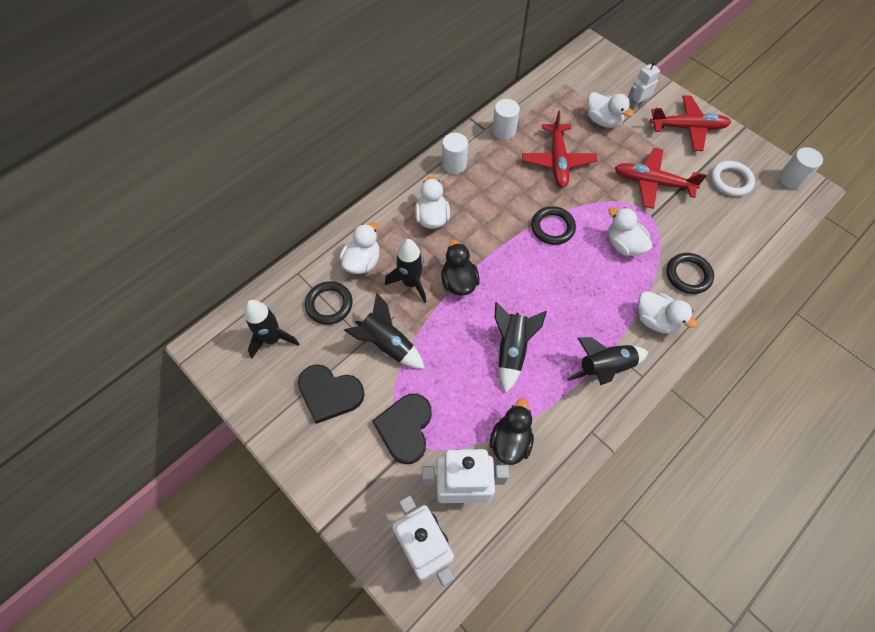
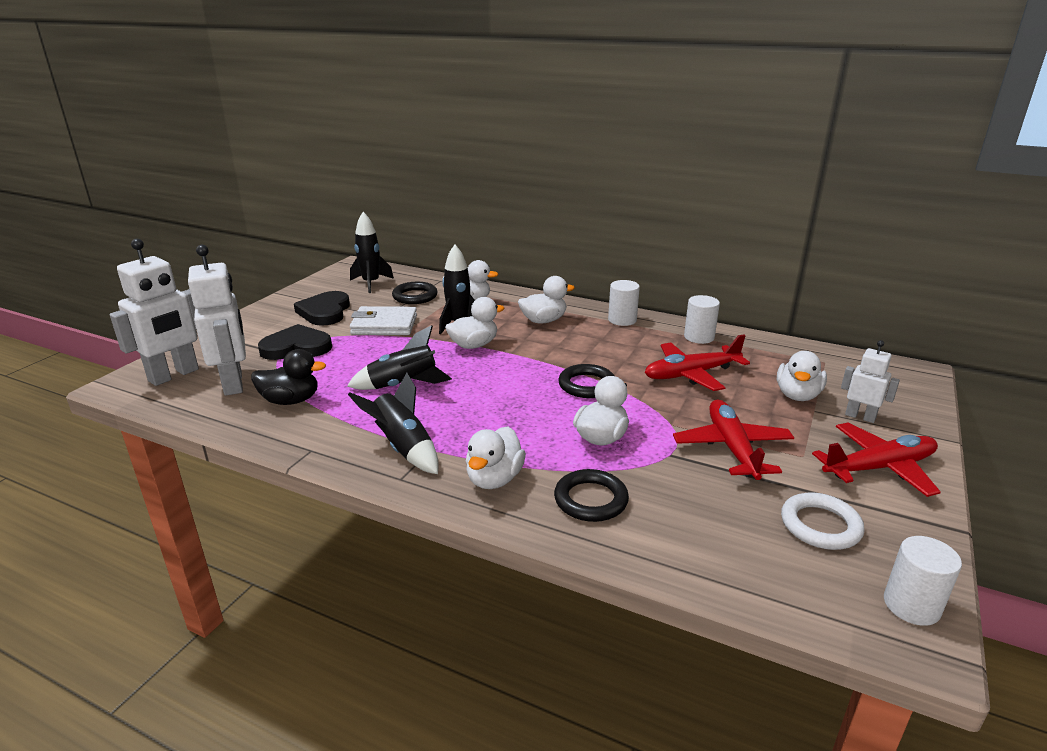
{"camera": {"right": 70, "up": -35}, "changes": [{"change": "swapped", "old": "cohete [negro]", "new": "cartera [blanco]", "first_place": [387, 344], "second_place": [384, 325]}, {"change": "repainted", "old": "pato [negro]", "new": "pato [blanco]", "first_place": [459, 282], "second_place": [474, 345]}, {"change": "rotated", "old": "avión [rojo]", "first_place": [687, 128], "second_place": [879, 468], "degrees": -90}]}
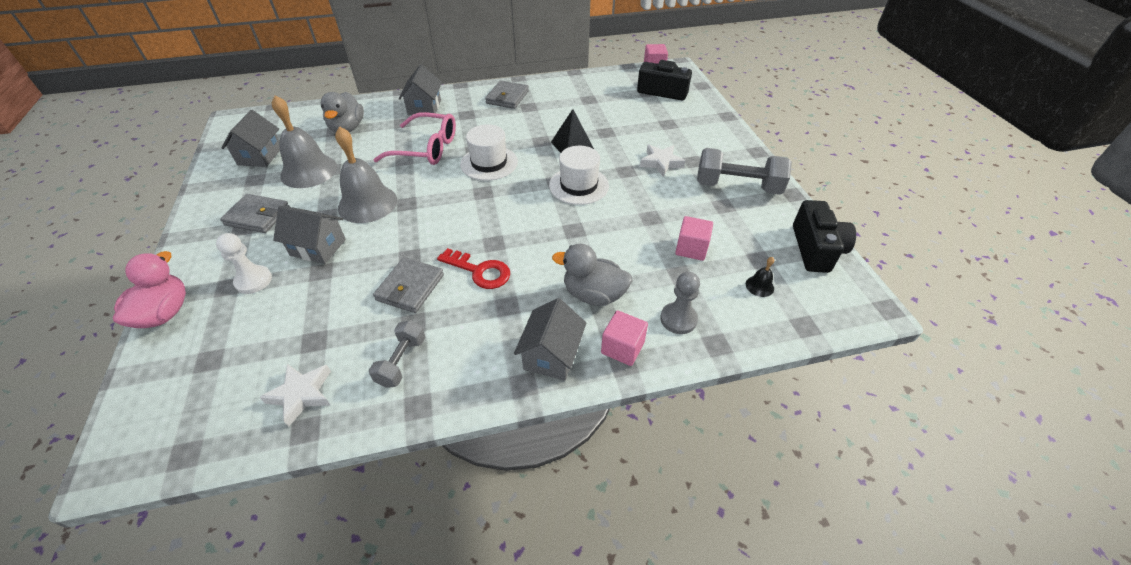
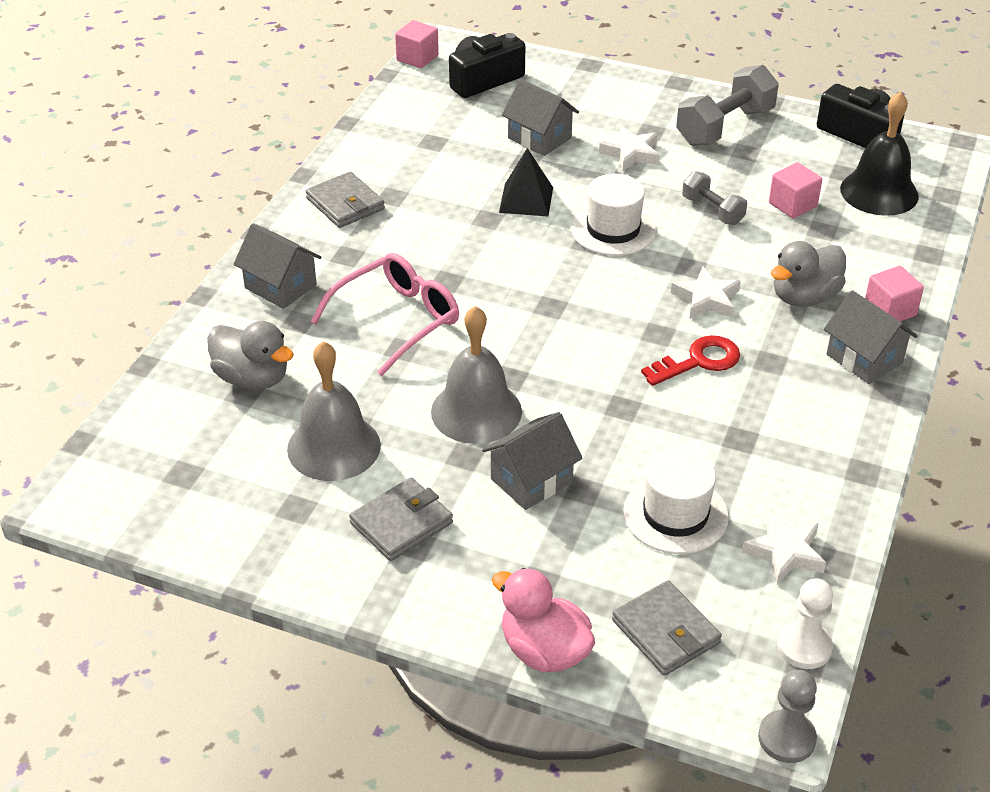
{"camera": {"right": -55, "up": -5}, "changes": [{"change": "shifted", "old": "peón [blanco]", "first_place": [253, 281], "second_place": [804, 647]}, {"change": "shifted", "old": "casa [gris]", "first_place": [260, 156], "second_place": [539, 138]}, {"change": "shifted", "old": "mancuerna [gris]", "first_place": [402, 361], "second_place": [712, 210]}, {"change": "shifted", "old": "cartera [gris]", "first_place": [410, 287], "second_place": [665, 632]}, {"change": "shifted", "old": "sombrero [blanco]", "first_place": [489, 163], "second_place": [675, 514]}, {"change": "shifted", "old": "peón [gris]", "first_place": [678, 319], "second_place": [786, 738]}, {"change": "scaled", "old": "campana [negro]", "first_place": [759, 286], "second_place": [879, 192], "factor": 2.41}, {"change": "new", "new": "estrella [blanco]", "second_place": [706, 299]}]}
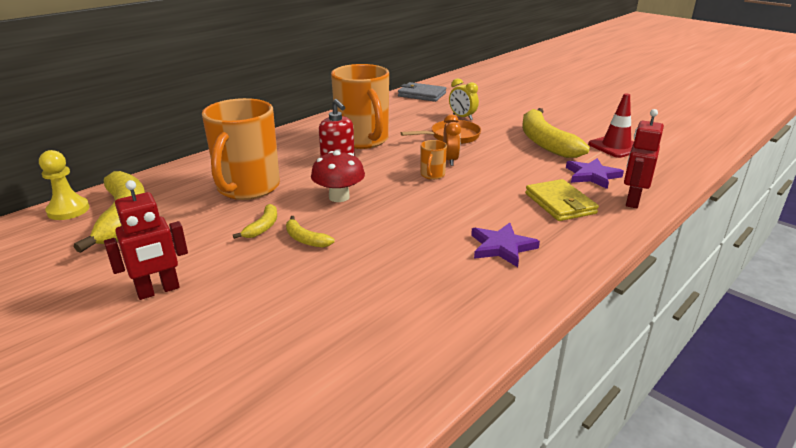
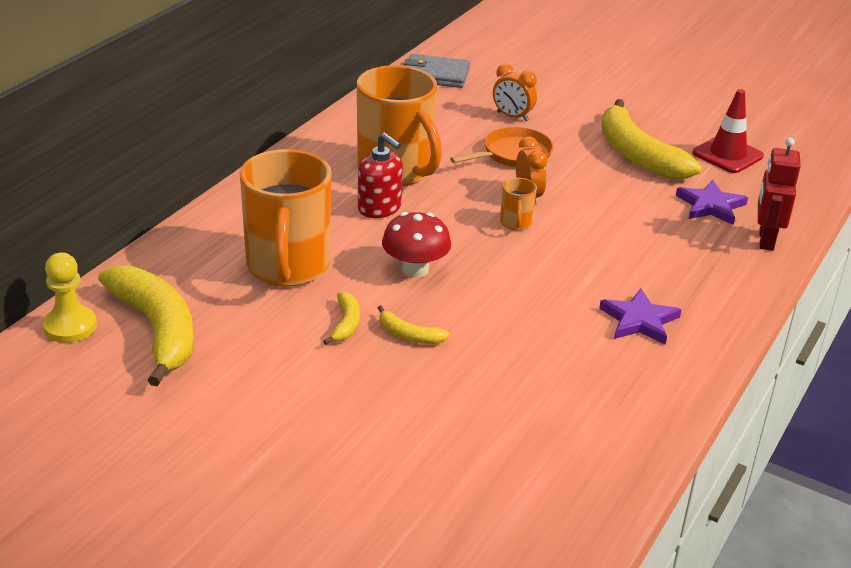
{"camera": {"right": -15, "up": 5}, "changes": [{"change": "gone", "old": "robot [rojo]", "first_place": [158, 291]}, {"change": "repainted", "old": "despertador [amarillo]", "new": "despertador [naranja]", "first_place": [462, 117], "second_place": [512, 117]}, {"change": "gone", "old": "cartera [amarillo]", "first_place": [560, 203]}]}
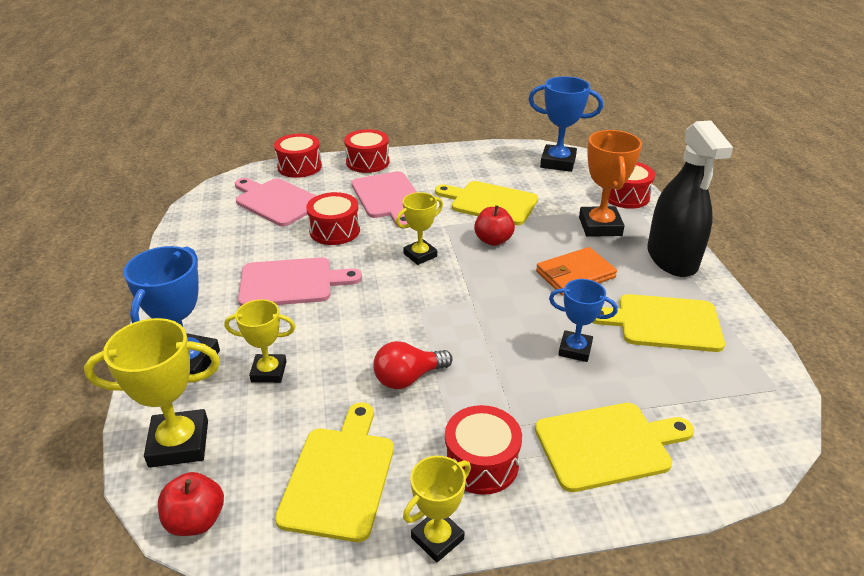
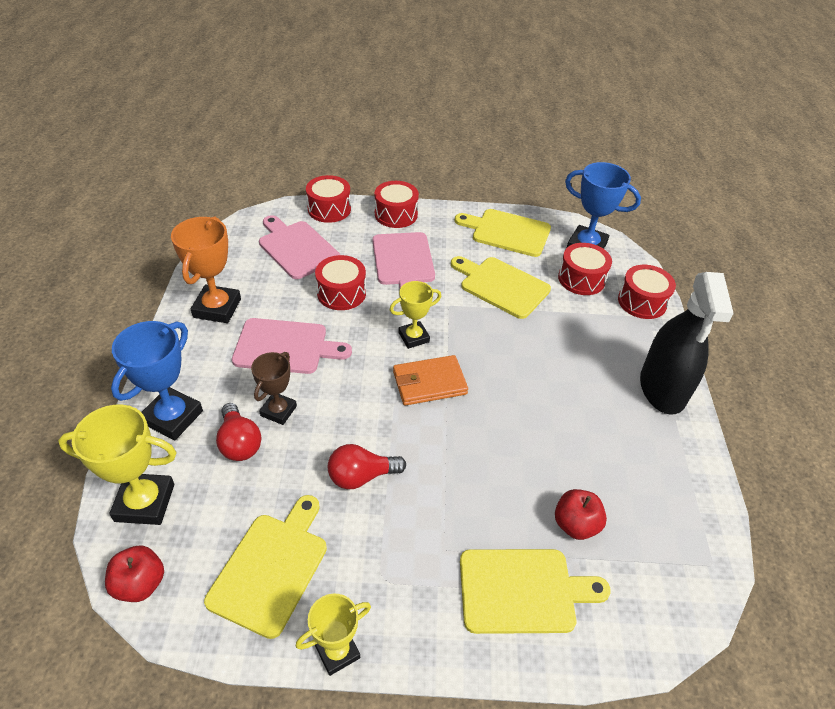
{"camera": {"right": 10, "up": 10}, "changes": [{"change": "swapped", "old": "trofeo [amarillo]", "new": "bombilla [rojo]", "first_place": [269, 372], "second_place": [239, 443]}, {"change": "shifted", "old": "tambor [rojo]", "first_place": [481, 463], "second_place": [581, 279]}, {"change": "shifted", "old": "manzana [rojo]", "first_place": [493, 240], "second_place": [575, 524]}, {"change": "shifted", "old": "cartera [naranja]", "first_place": [575, 275], "second_place": [429, 383]}, {"change": "gone", "old": "trofeo [azul]", "first_place": [575, 349]}, {"change": "shifted", "old": "trofeo [naranja]", "first_place": [600, 226], "second_place": [217, 308]}, {"change": "shifted", "old": "tabla de cortar [amarillo]", "first_place": [663, 323], "second_place": [507, 232]}, {"change": "new", "new": "trofeo [marrón]", "second_place": [278, 411]}]}
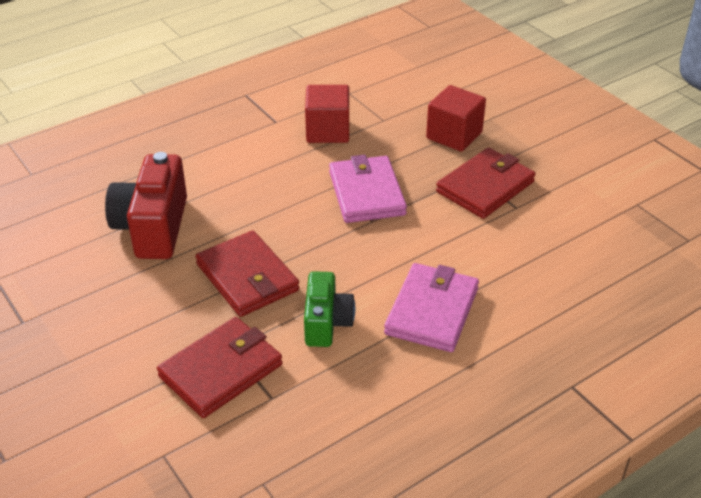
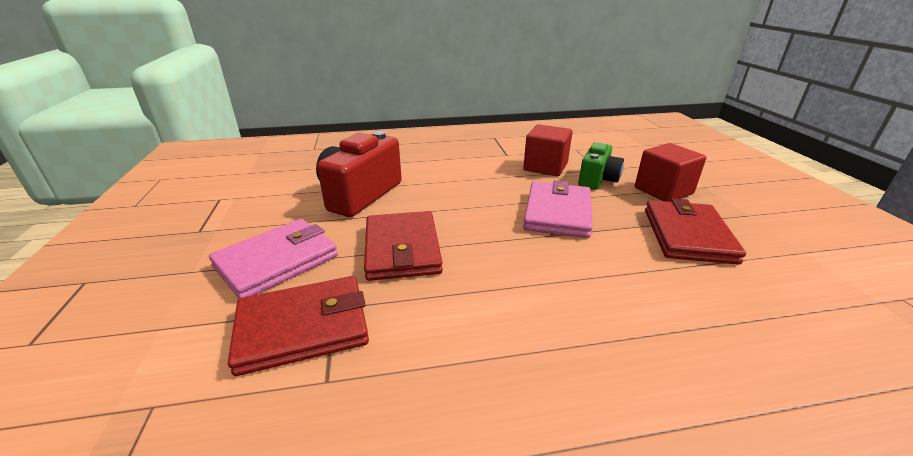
{"camera": {"right": 25, "up": -10}, "changes": [{"change": "shifted", "old": "cámara [verde]", "first_place": [326, 323], "second_place": [597, 180]}, {"change": "shifted", "old": "cartera [rosa]", "first_place": [432, 311], "second_place": [277, 261]}, {"change": "rotated", "old": "cartera [rojo]", "first_place": [485, 187], "second_place": [687, 235], "degrees": -60}]}
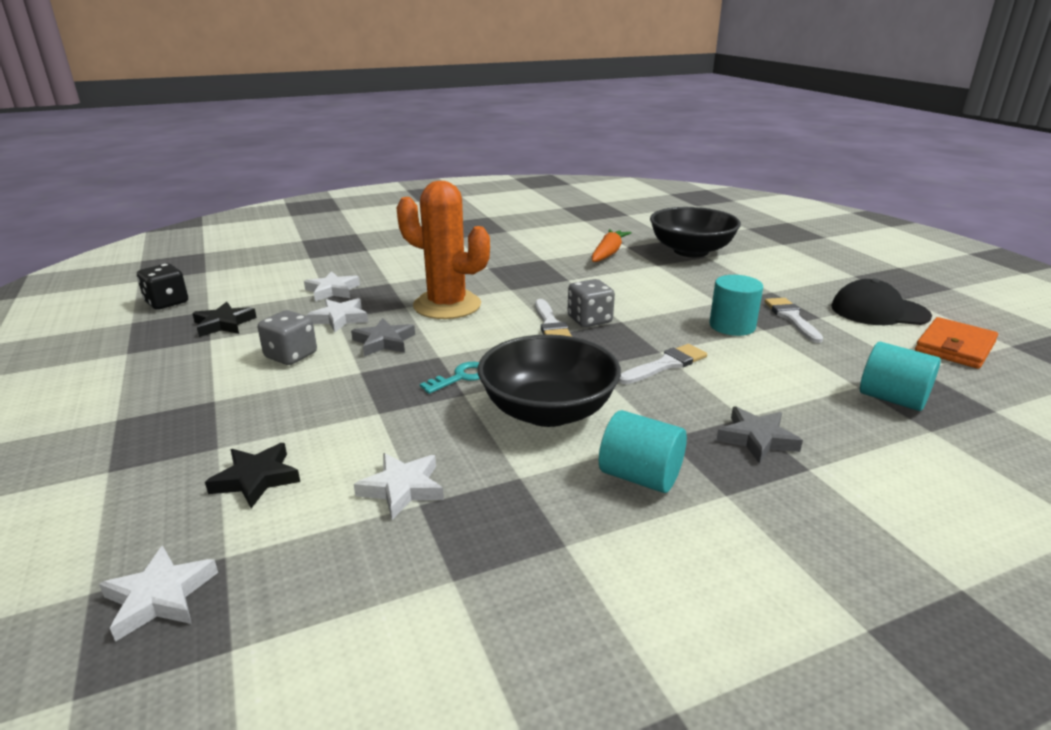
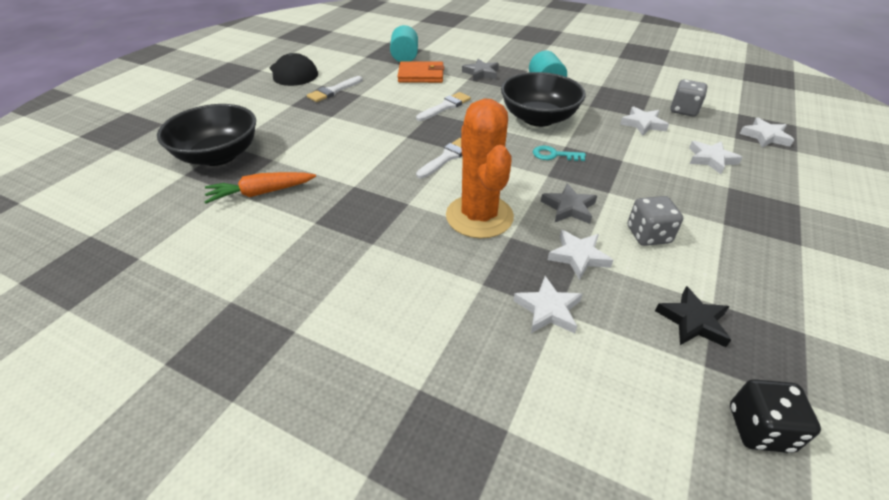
{"camera": {"right": -130, "up": 15}, "changes": [{"change": "repainted", "old": "estrella [negro]", "new": "estrella [blanco]", "first_place": [256, 479], "second_place": [711, 159]}, {"change": "shifted", "old": "dado [gris]", "first_place": [589, 320], "second_place": [683, 110]}, {"change": "rotated", "old": "pincel [blanco]", "first_place": [666, 364], "second_place": [445, 106], "degrees": 120}, {"change": "gone", "old": "cilindro [turquesa]", "first_place": [732, 326]}, {"change": "shifted", "old": "cartera [naranja]", "first_place": [954, 347], "second_place": [421, 75]}]}
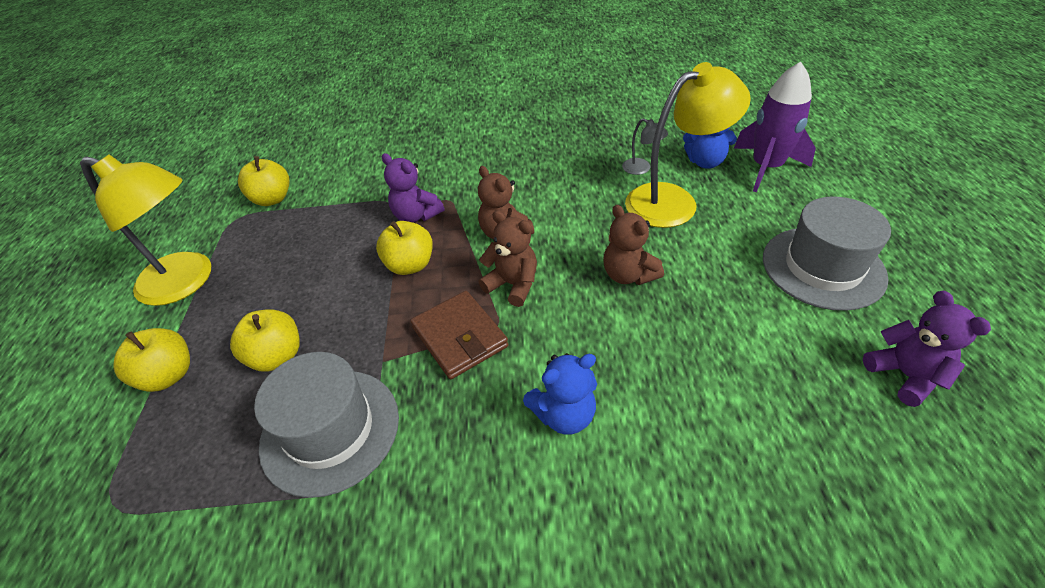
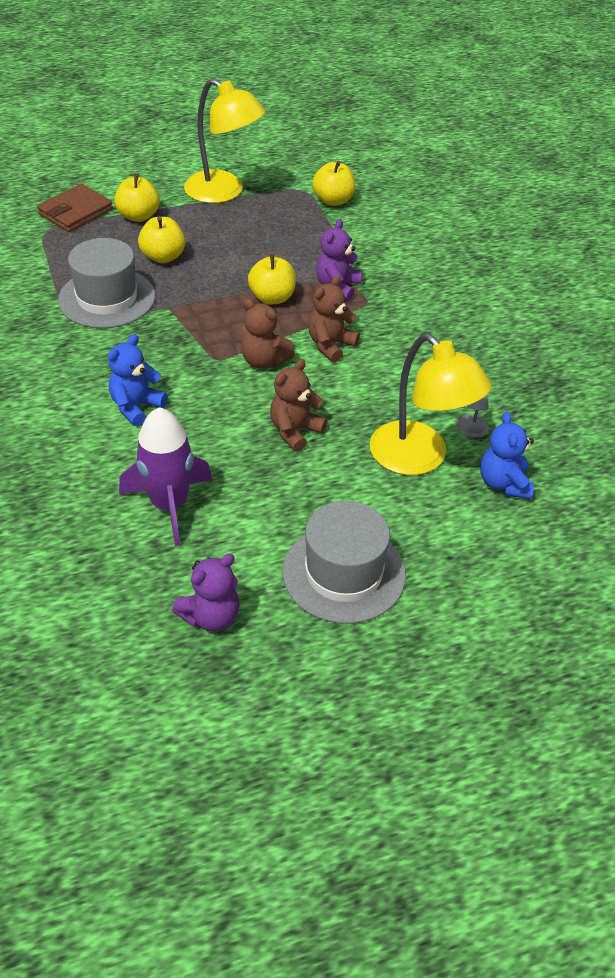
{"camera": {"right": 70, "up": 0}, "changes": [{"change": "rotated", "old": "lámpara [amarillo]", "first_place": [187, 282], "second_place": [224, 192], "degrees": -60}, {"change": "shifted", "old": "cartera [marrón]", "first_place": [460, 337], "second_place": [75, 212]}, {"change": "rotated", "old": "osito [marrón]", "first_place": [513, 285], "second_place": [264, 360], "degrees": 105}, {"change": "rotated", "old": "osito [azul]", "first_place": [564, 414], "second_place": [136, 406], "degrees": 75}, {"change": "shifted", "old": "cohete [morado]", "first_place": [766, 168], "second_place": [169, 505]}]}
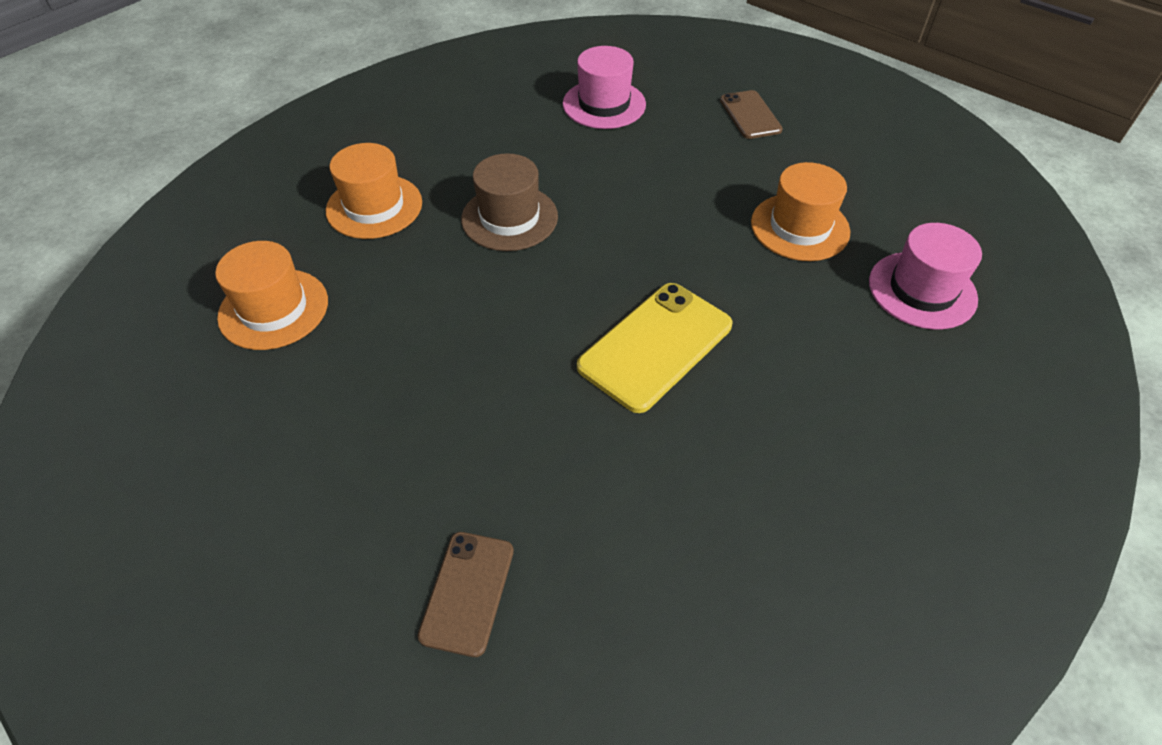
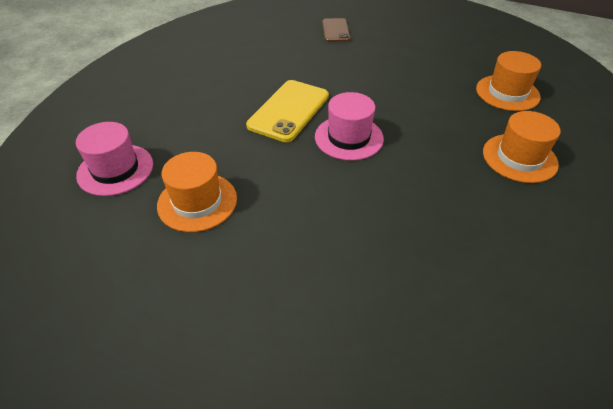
{"camera": {"right": 165, "up": -5}, "changes": [{"change": "gone", "old": "sombrero [marrón]", "first_place": [509, 218]}, {"change": "shifted", "old": "sombrero [rosa]", "first_place": [604, 104], "second_place": [349, 137]}, {"change": "gone", "old": "móvil [marrón]", "first_place": [750, 115]}]}
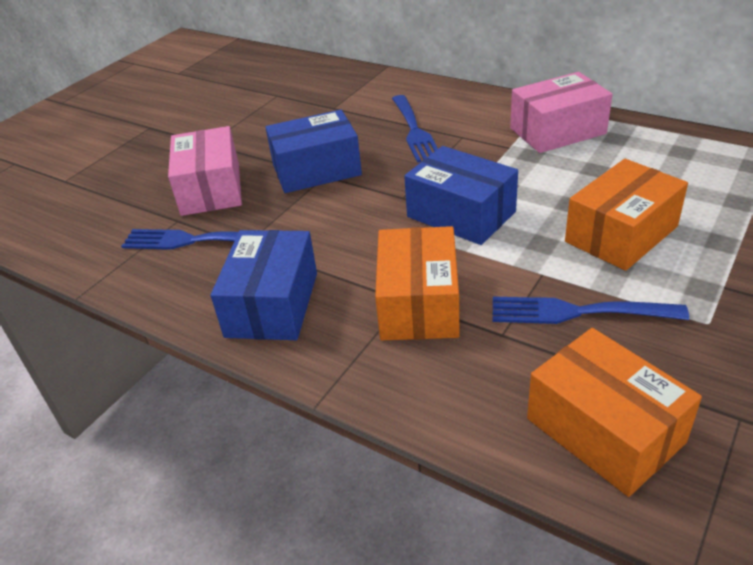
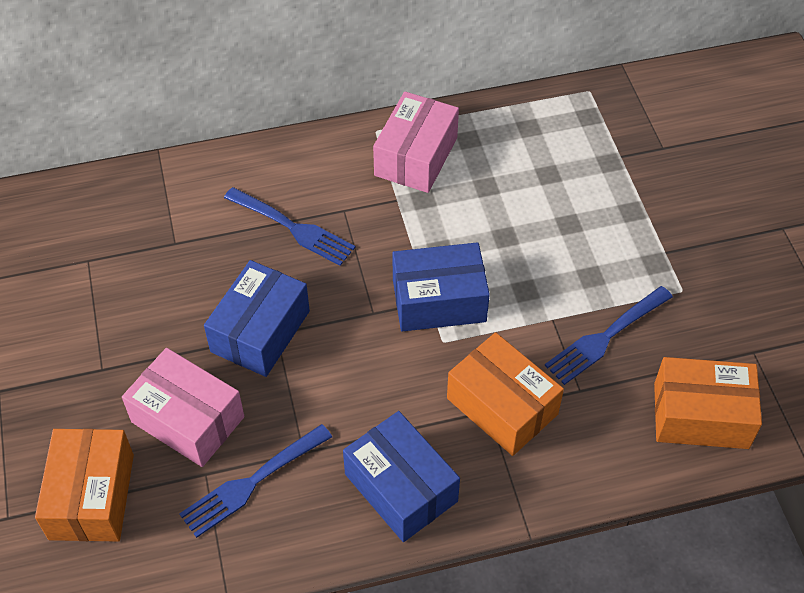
{"camera": {"right": -50, "up": 15}, "changes": [{"change": "shifted", "old": "caja [naranja]", "first_place": [621, 234], "second_place": [92, 496]}]}
